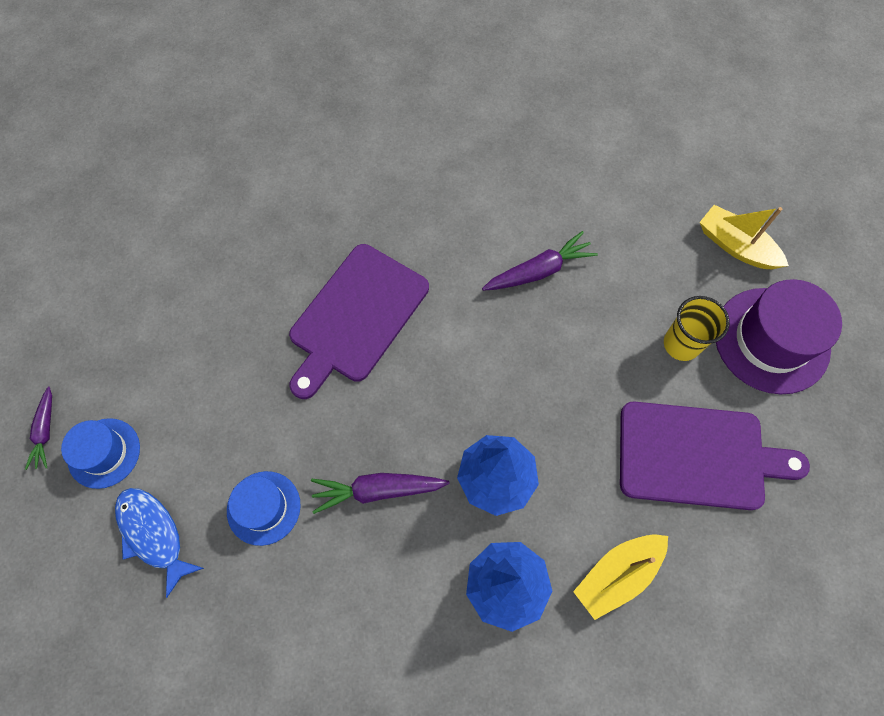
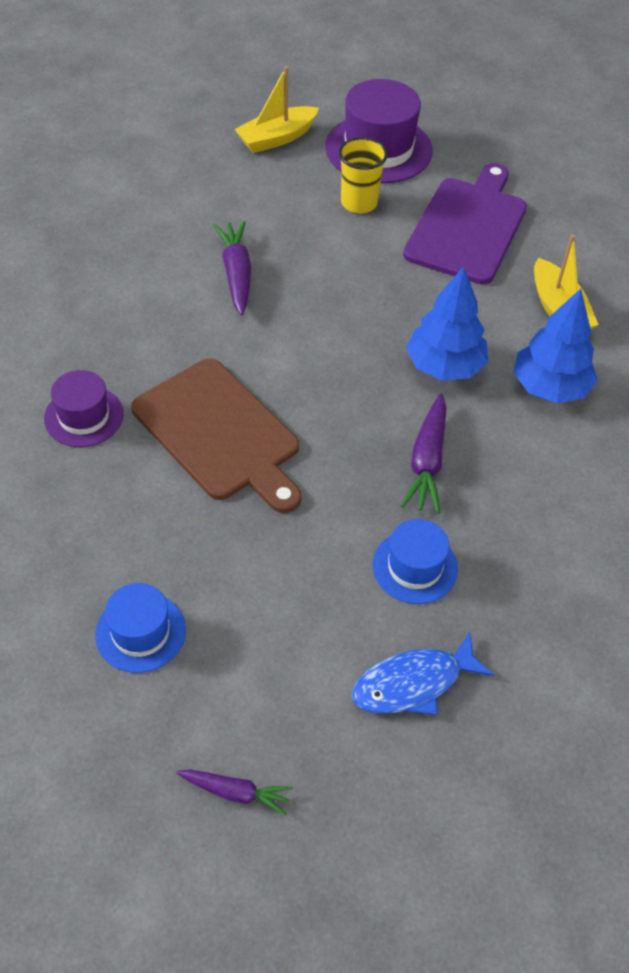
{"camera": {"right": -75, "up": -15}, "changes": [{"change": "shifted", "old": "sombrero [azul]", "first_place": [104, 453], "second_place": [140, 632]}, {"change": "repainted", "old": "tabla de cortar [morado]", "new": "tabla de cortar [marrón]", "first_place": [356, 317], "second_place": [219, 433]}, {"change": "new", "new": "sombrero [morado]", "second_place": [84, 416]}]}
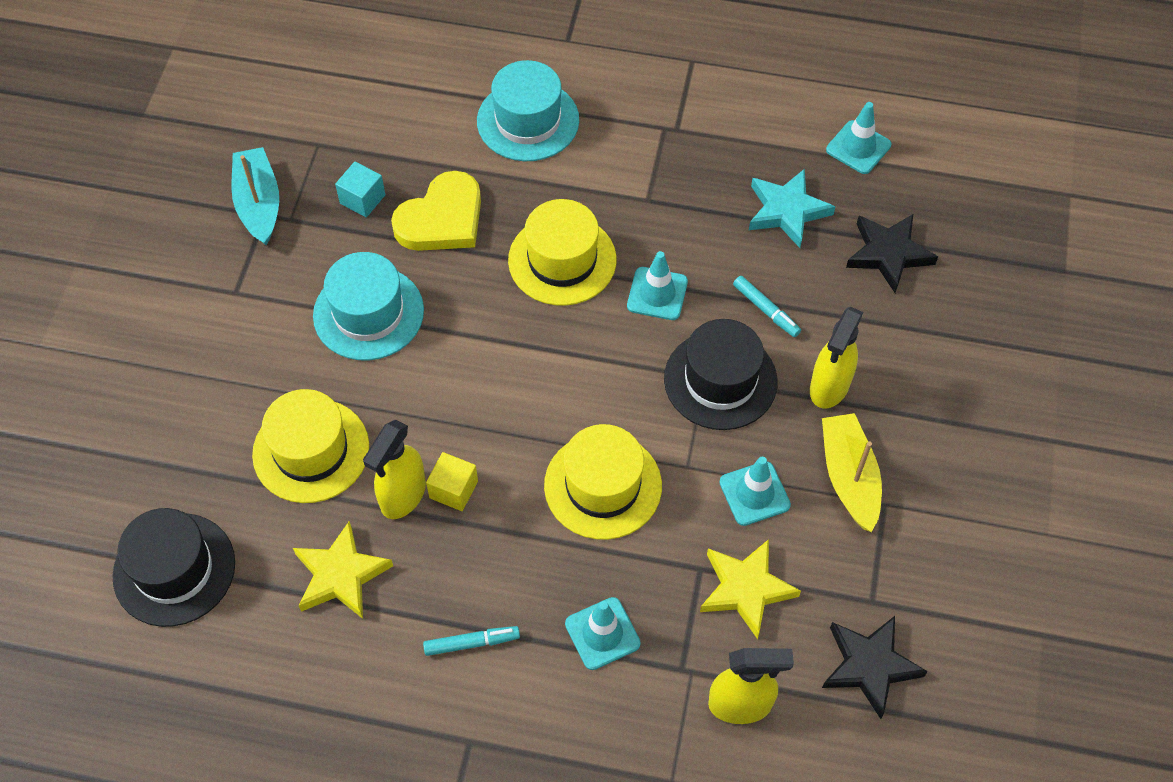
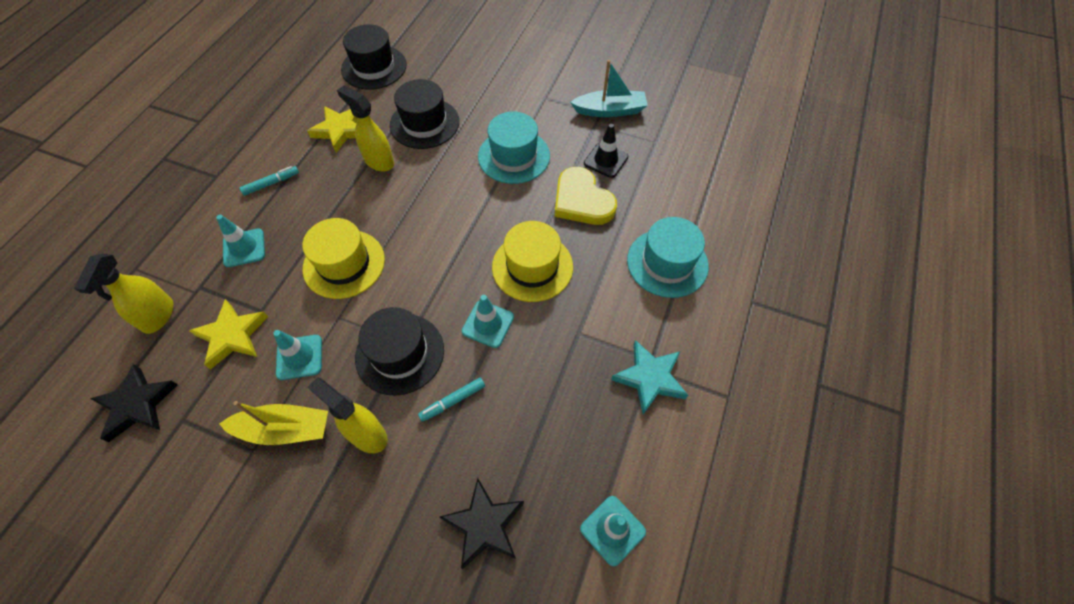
{"camera": {"right": 100, "up": 0}, "changes": [{"change": "repainted", "old": "sombrero [amarillo]", "new": "sombrero [negro]", "first_place": [311, 450], "second_place": [424, 123]}, {"change": "swapped", "old": "cubo [turquesa]", "new": "cono de tráfico [negro]", "first_place": [362, 199], "second_place": [606, 160]}, {"change": "rotated", "old": "rotulador [turquesa]", "first_place": [472, 643], "second_place": [271, 183], "degrees": -120}, {"change": "gone", "old": "cubo [amarillo]", "first_place": [453, 489]}, {"change": "shifted", "old": "estrella [turquesa]", "first_place": [787, 211], "second_place": [650, 378]}]}
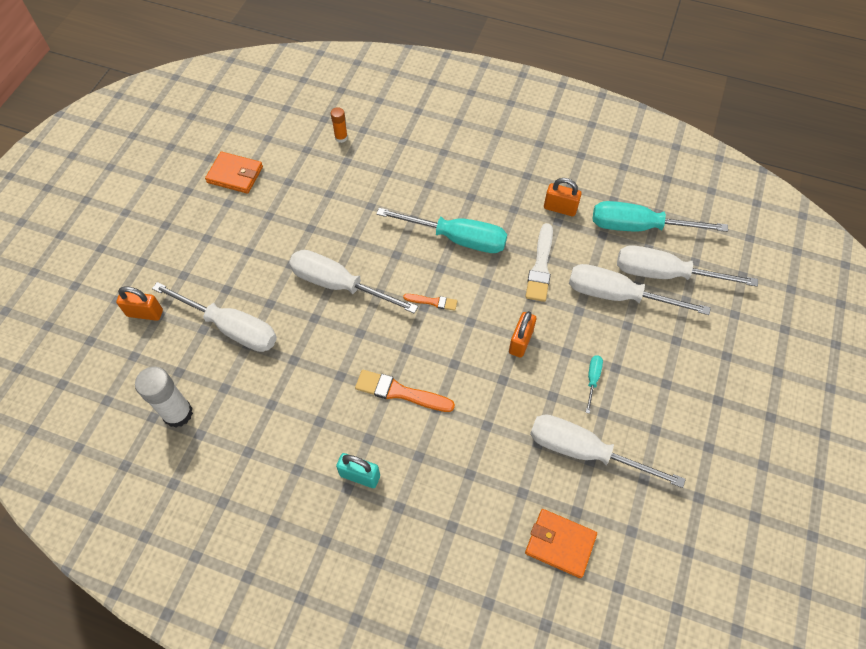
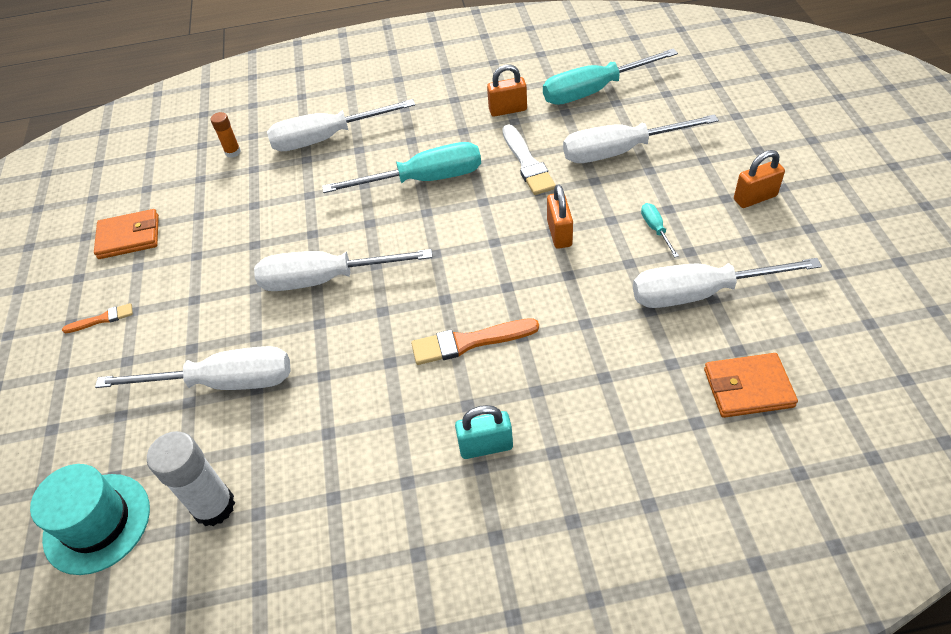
{"camera": {"right": -25, "up": -10}, "changes": [{"change": "shifted", "old": "candado [naranja]", "first_place": [145, 313], "second_place": [755, 198]}, {"change": "shifted", "old": "pincel [naranja]", "first_place": [433, 302], "second_place": [102, 319]}, {"change": "shifted", "old": "destornillador [blanco]", "first_place": [665, 274], "second_place": [327, 138]}, {"change": "new", "new": "sombrero [turquesa]", "second_place": [97, 523]}]}
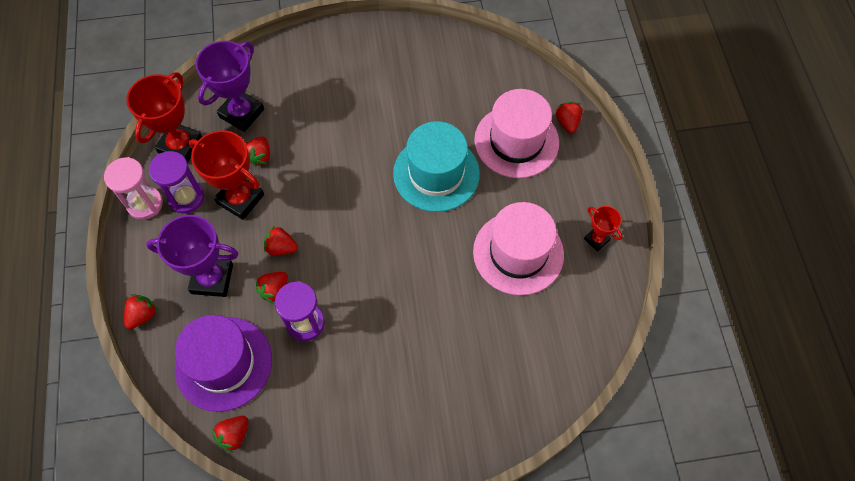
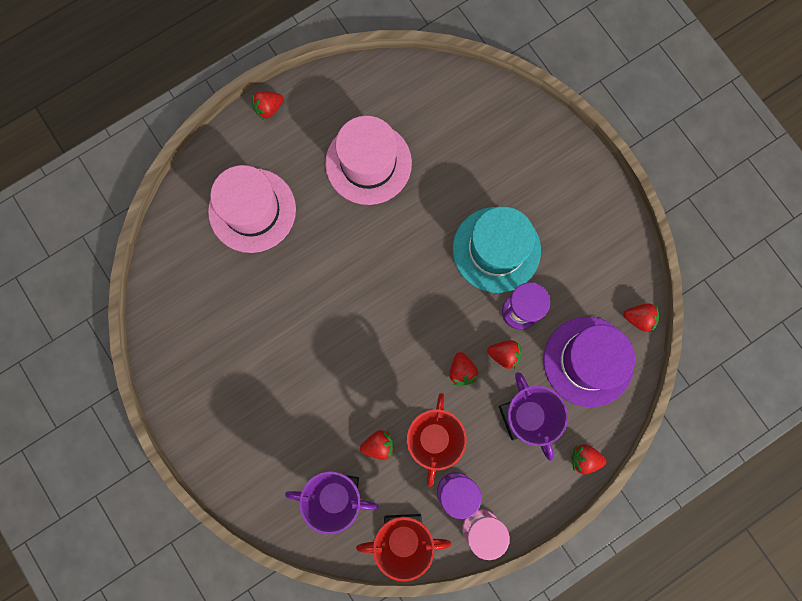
{"camera": {"right": -115, "up": 15}, "changes": [{"change": "shifted", "old": "sombrero [turquesa]", "first_place": [436, 173], "second_place": [496, 249]}, {"change": "shifted", "old": "fresa [rojo]", "first_place": [567, 122], "second_place": [268, 108]}, {"change": "gone", "old": "trofeo [rojo]", "first_place": [596, 239]}]}
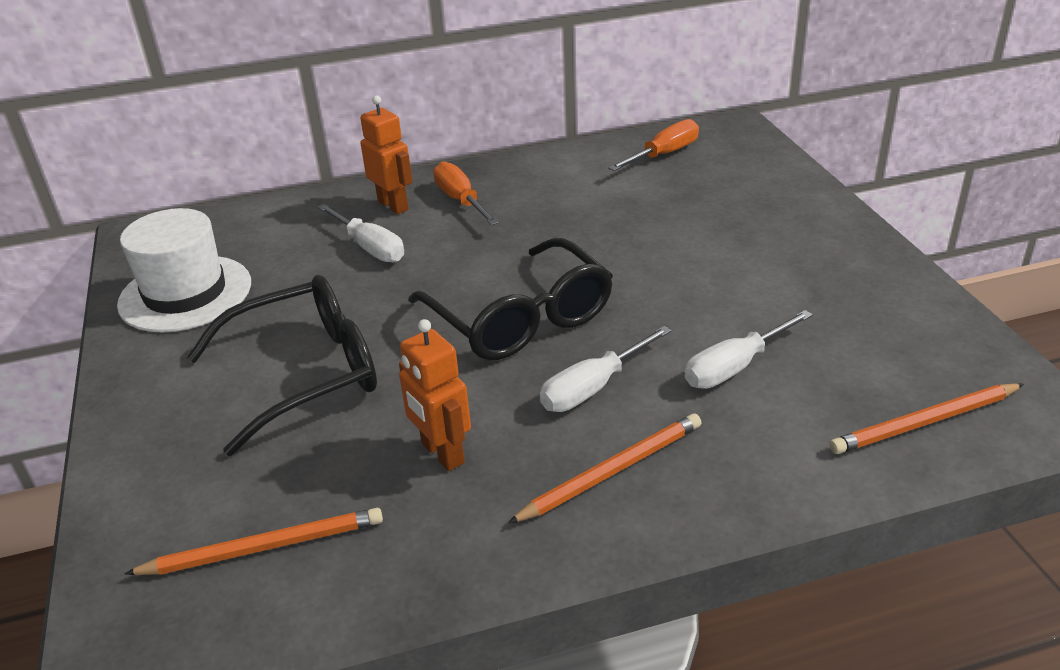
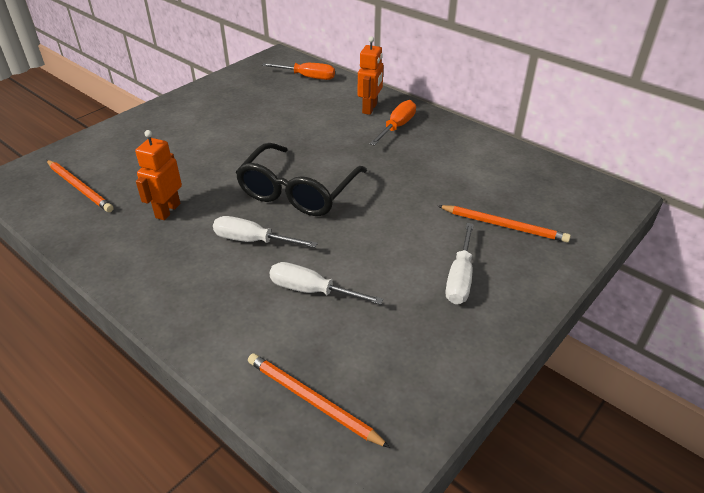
{"camera": {"right": 55, "up": 5}, "changes": [{"change": "gone", "old": "sombrero [blanco]", "first_place": [185, 293]}, {"change": "gone", "old": "gafas [negro]", "first_place": [306, 374]}, {"change": "shifted", "old": "destornillador [blanco]", "first_place": [370, 248], "second_place": [460, 278]}, {"change": "shifted", "old": "lápiz [naranja]", "first_place": [612, 471], "second_place": [504, 225]}, {"change": "shifted", "old": "destornillador [naranja]", "first_place": [664, 154], "second_place": [308, 77]}]}
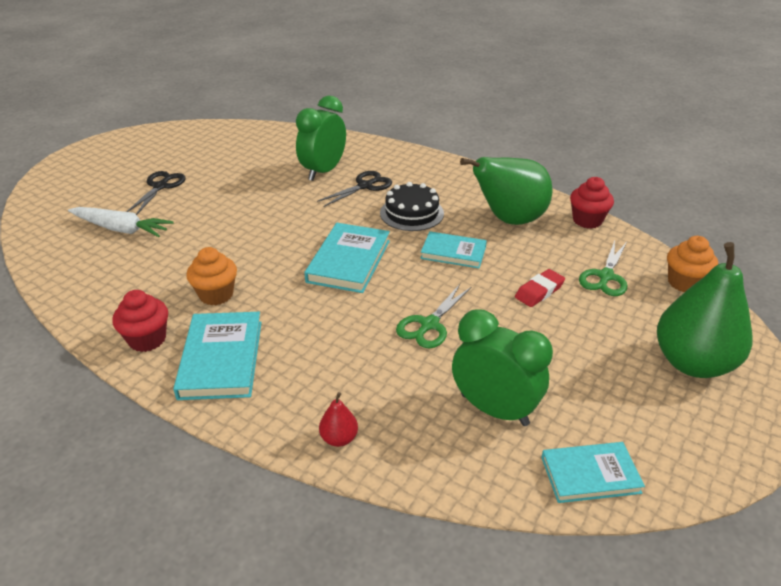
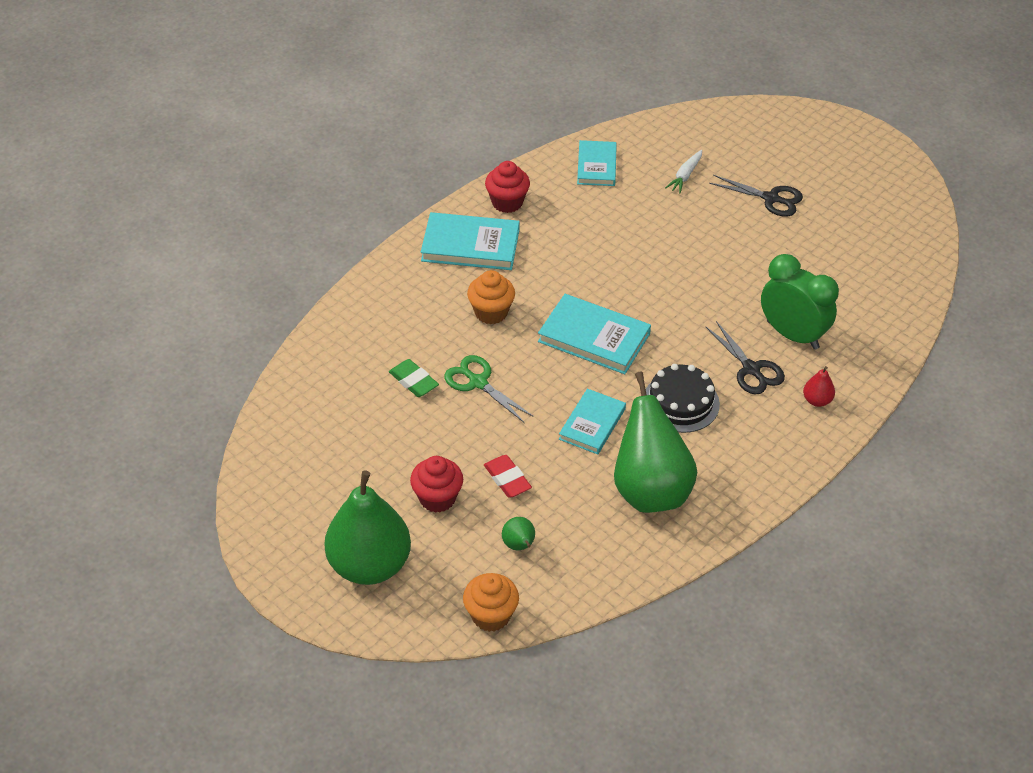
{"camera": {"right": 100, "up": 10}, "changes": [{"change": "scaled", "old": "zanahoria [blanco]", "first_place": [121, 229], "second_place": [685, 176], "factor": 0.59}, {"change": "shifted", "old": "magdalena [naranja]", "first_place": [216, 295], "second_place": [491, 312]}, {"change": "shifted", "old": "pera [rojo]", "first_place": [339, 438], "second_place": [817, 400]}, {"change": "gone", "old": "despertador [verde]", "first_place": [494, 409]}, {"change": "shifted", "old": "libro [turquesa]", "first_place": [590, 475], "second_place": [596, 166]}, {"change": "shifted", "old": "magdalena [rojo]", "first_place": [587, 220], "second_place": [437, 498]}, {"change": "swapped", "old": "tijeras [verde]", "new": "pera [verde]", "first_place": [605, 276], "second_place": [519, 546]}, {"change": "new", "new": "goma de borrar [verde]", "second_place": [413, 381]}]}
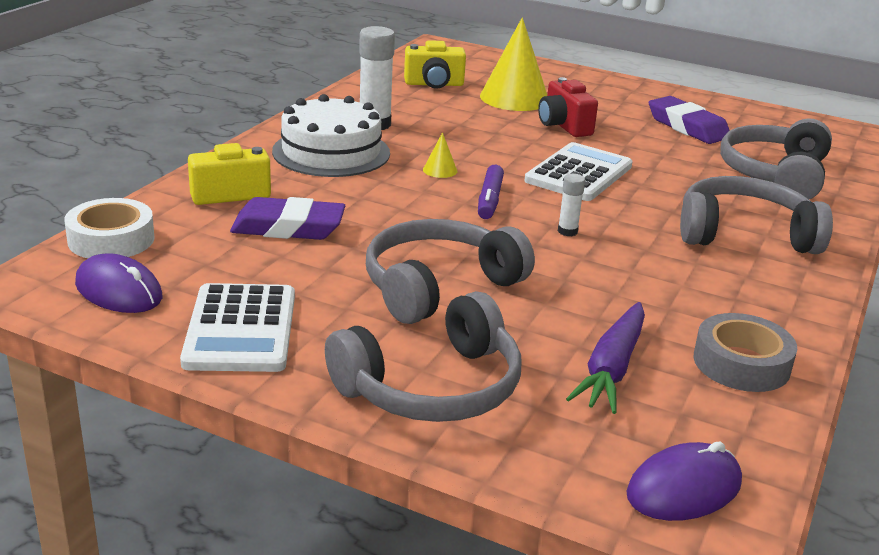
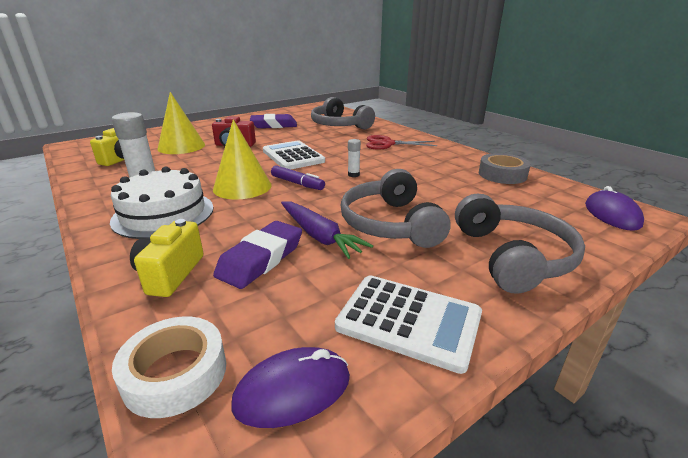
{"camera": {"right": -60, "up": 0}, "changes": [{"change": "scaled", "old": "cono [amarillo]", "first_place": [440, 170], "second_place": [242, 187], "factor": 2.37}, {"change": "shifted", "old": "zanahoria [morado]", "first_place": [611, 368], "second_place": [319, 236]}, {"change": "swapped", "old": "auriculares [gris]", "new": "tijeras [rojo]", "first_place": [744, 234], "second_place": [387, 144]}]}
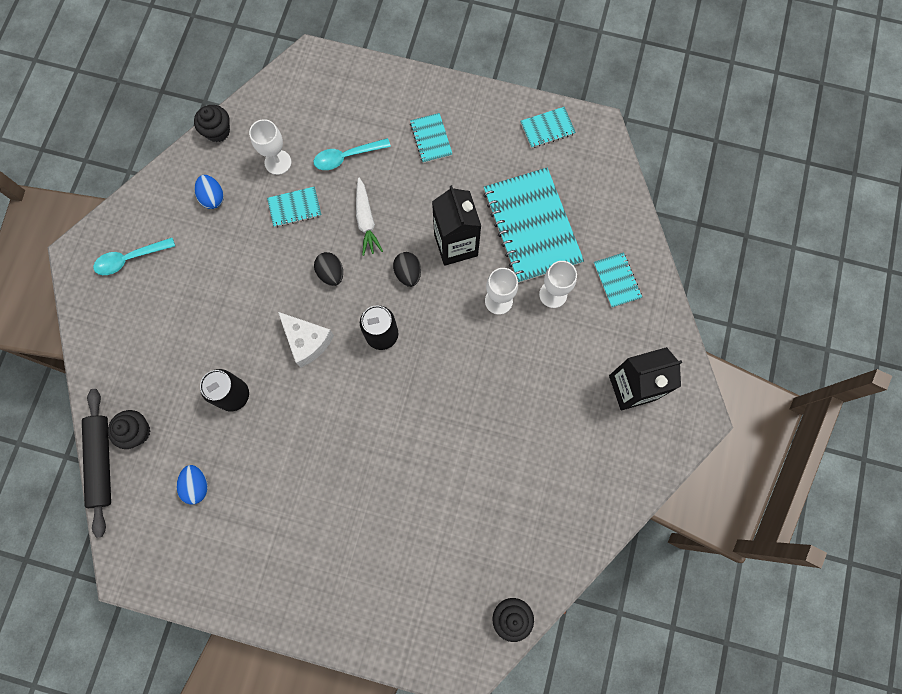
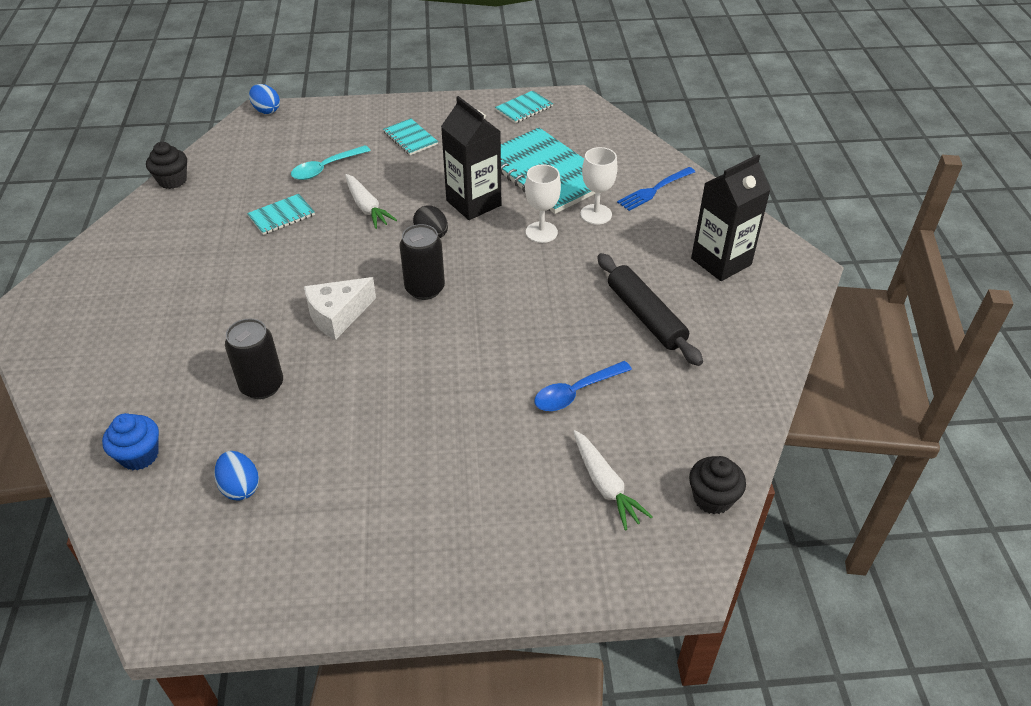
{"camera": {"right": -20, "up": -30}, "changes": [{"change": "shifted", "old": "rodillo [negro]", "first_place": [101, 462], "second_place": [645, 316]}, {"change": "gone", "old": "cuchara [turquesa]", "first_place": [130, 259]}, {"change": "repainted", "old": "magdalena [negro]", "new": "magdalena [azul]", "first_place": [137, 432], "second_place": [139, 455]}, {"change": "shifted", "old": "huevo [azul]", "first_place": [213, 197], "second_place": [266, 110]}, {"change": "gone", "old": "copa [blanco]", "first_place": [278, 162]}, {"change": "rotated", "old": "queso [blanco]", "first_place": [307, 341], "second_place": [338, 315], "degrees": 120}, {"change": "gone", "old": "huevo [negro]", "first_place": [331, 273]}, {"change": "swapped", "old": "cuaderno [turquesa]", "new": "tenedor [azul]", "first_place": [617, 280], "second_place": [654, 190]}, {"change": "new", "new": "cuchara [azul]", "second_place": [576, 392]}, {"change": "new", "new": "zanahoria [blanco]", "second_place": [605, 485]}]}
